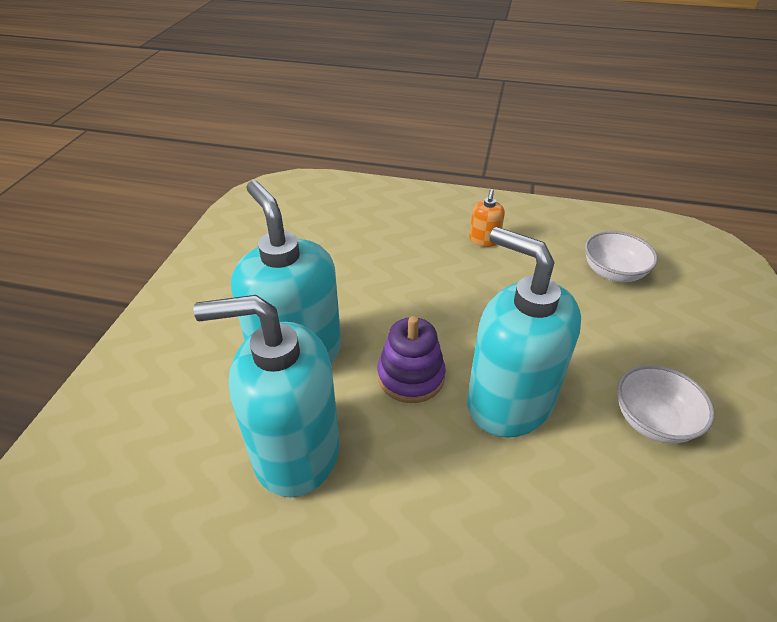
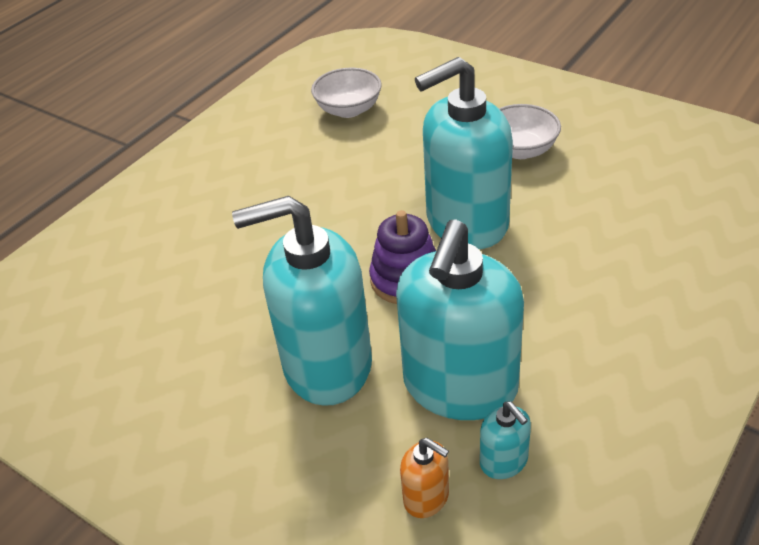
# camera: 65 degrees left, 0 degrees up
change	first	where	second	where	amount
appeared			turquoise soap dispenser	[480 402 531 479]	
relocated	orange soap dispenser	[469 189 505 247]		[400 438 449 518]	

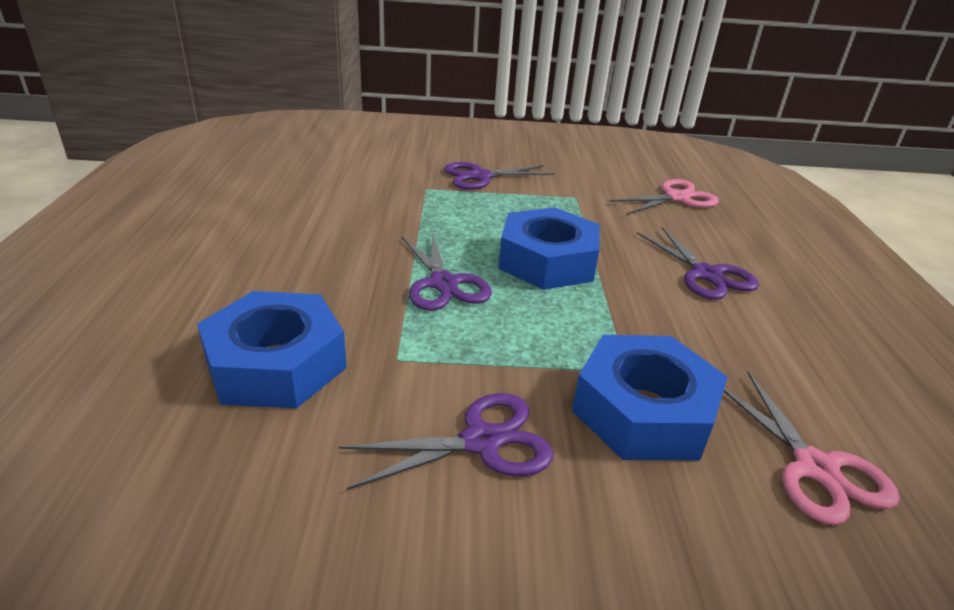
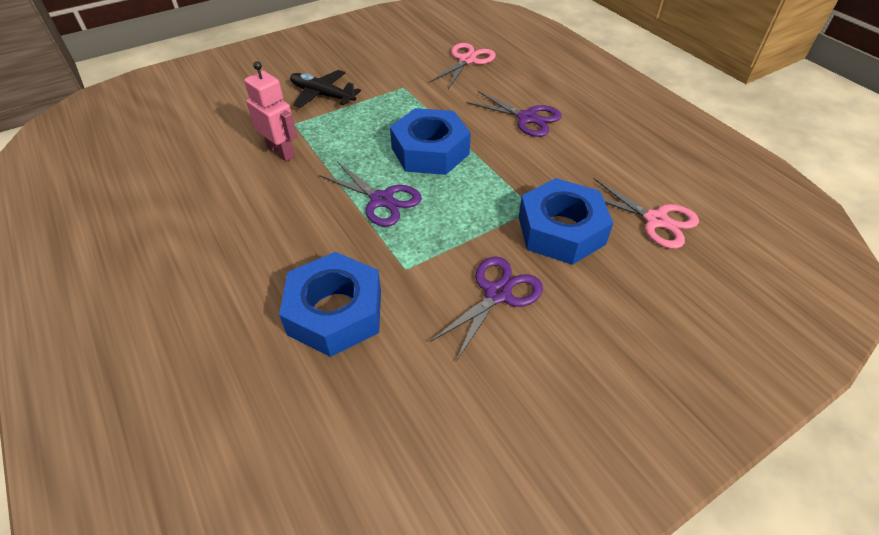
# camera: 30 degrees left, 15 degrees up
change	first	where	second	where	amount
appeared			pink robot	[244 61 297 162]	
exchanged	purple scissors	[444 162 554 190]	black plane	[290 70 361 108]	

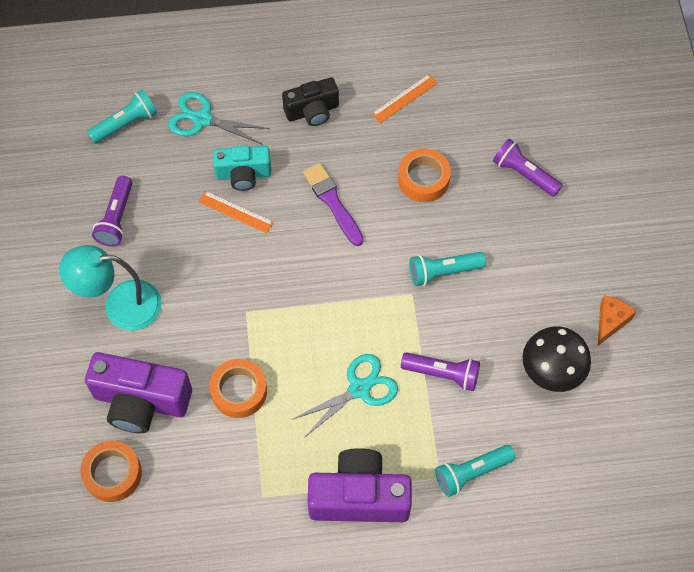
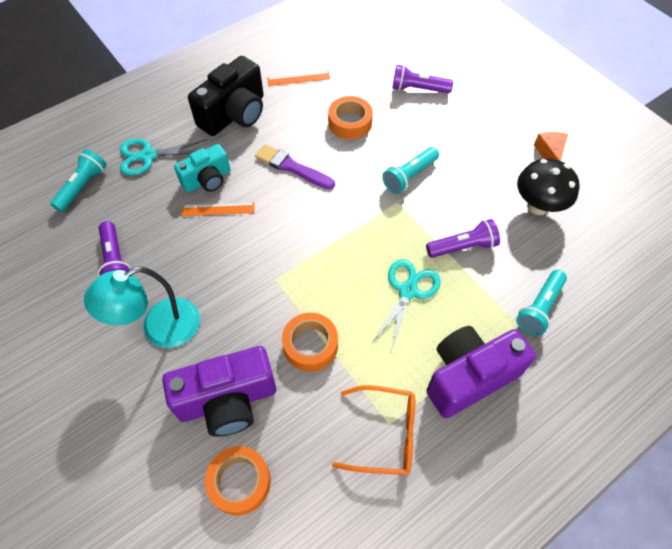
# camera: 30 degrees left, 5 degrees down
change	first	where	second	where	amount
appeared			orange glasses	[332 385 415 475]	
spun	orange ruler	[372 74 437 123]		[267 71 330 86]	60 degrees clockwise
size	black camera	[282 77 339 126]		[188 56 264 136]	x1.59

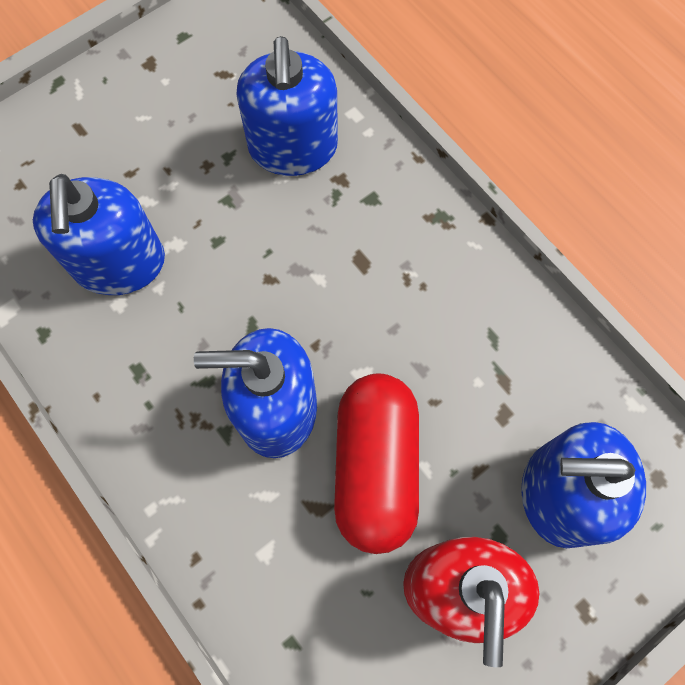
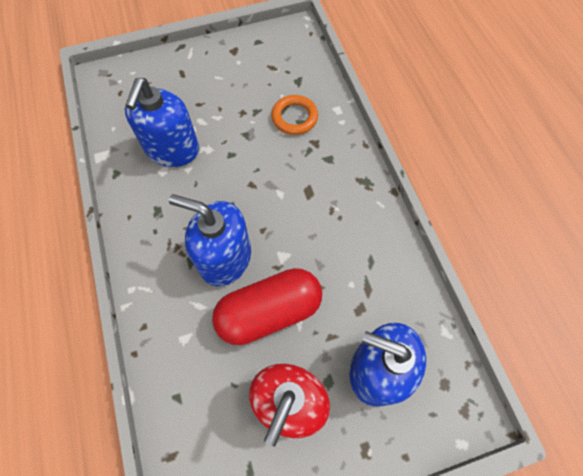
# camera: 20 degrees right, 5 degrees down
change	first	where	second	where	amount
exchanged	blue soap dispenser	[236 36 338 176]	orange ring	[271 95 318 135]	
spun	red capsule	[334 374 419 554]		[212 268 322 345]	45 degrees clockwise

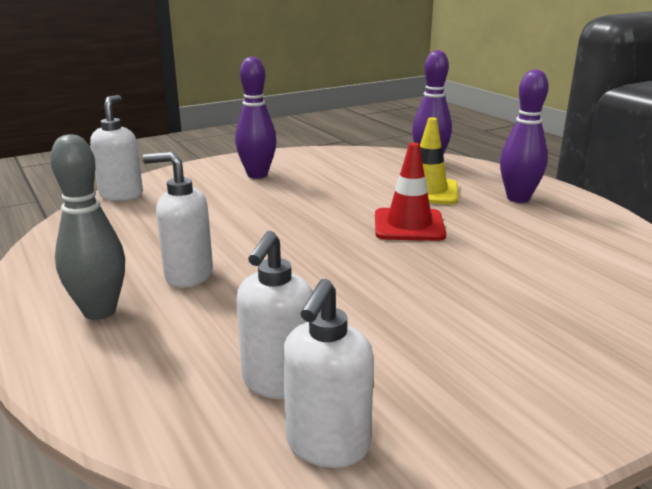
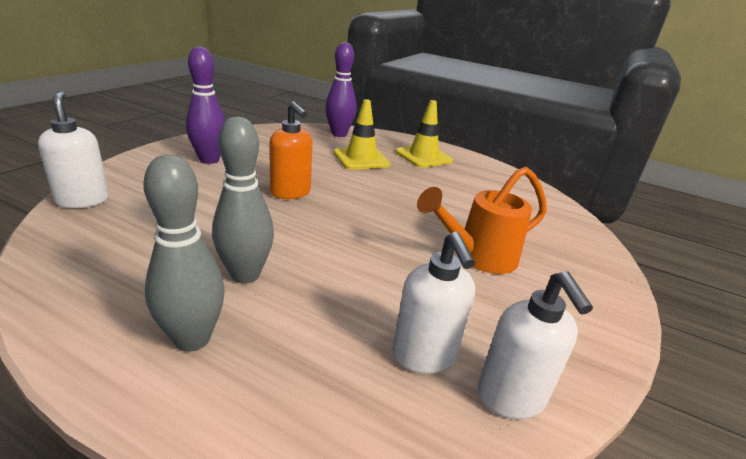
# camera: 35 degrees left, 5 degrees up
change	first	where	second	where	amount
missing	red traffic cone	[375 143 446 241]			
appeared			orange soap dispenser	[269 101 312 199]	
appeared			orange watering can	[417 167 547 274]	
exchanged	white soap dispenser	[142 152 213 288]	grey bowling pin	[212 117 274 284]	
exchanged	purple bowling pin	[500 69 549 203]	yellow traffic cone	[395 100 453 168]	

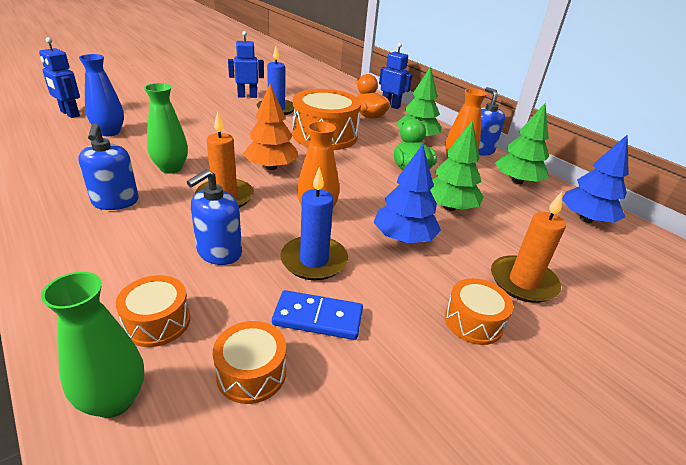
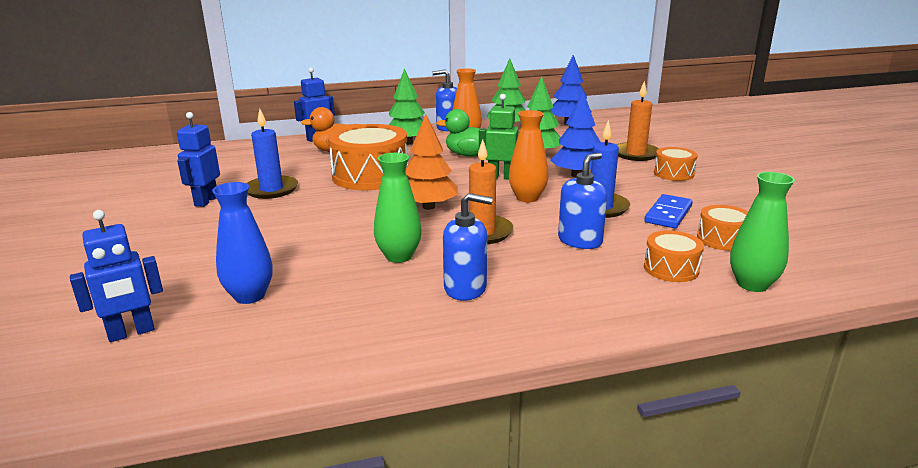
# camera: 65 degrees left, 10 degrees down
change	first	where	second	where	amount
appeared			green robot	[479 94 520 179]	
spun	blue soap dispenser	[187 169 242 265]		[558 153 607 249]	105 degrees counterclockwise

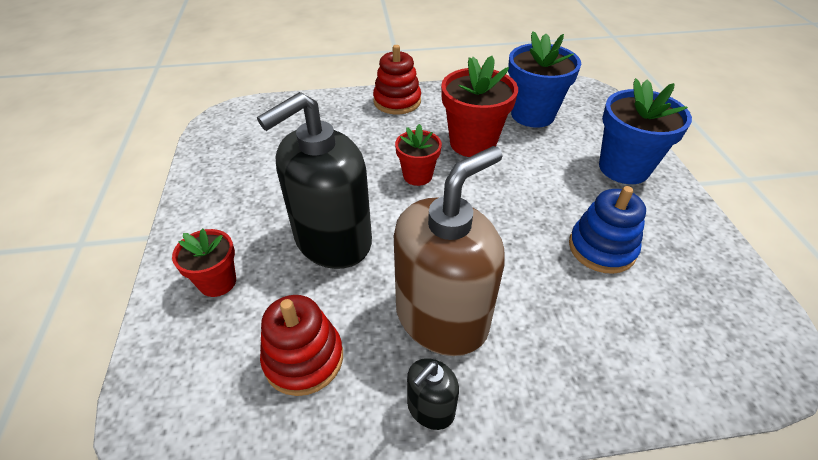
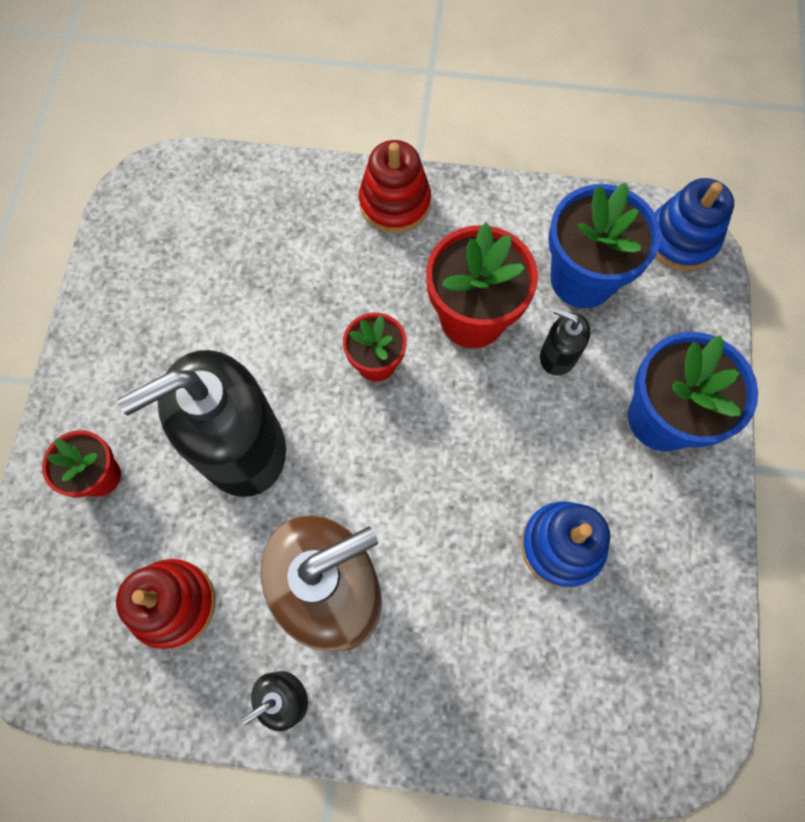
# camera: 15 degrees right, 25 degrees up
change	first	where	second	where	amount
appeared			black soap dispenser	[540 307 591 375]	
appeared			blue stacking toy	[655 178 734 271]	

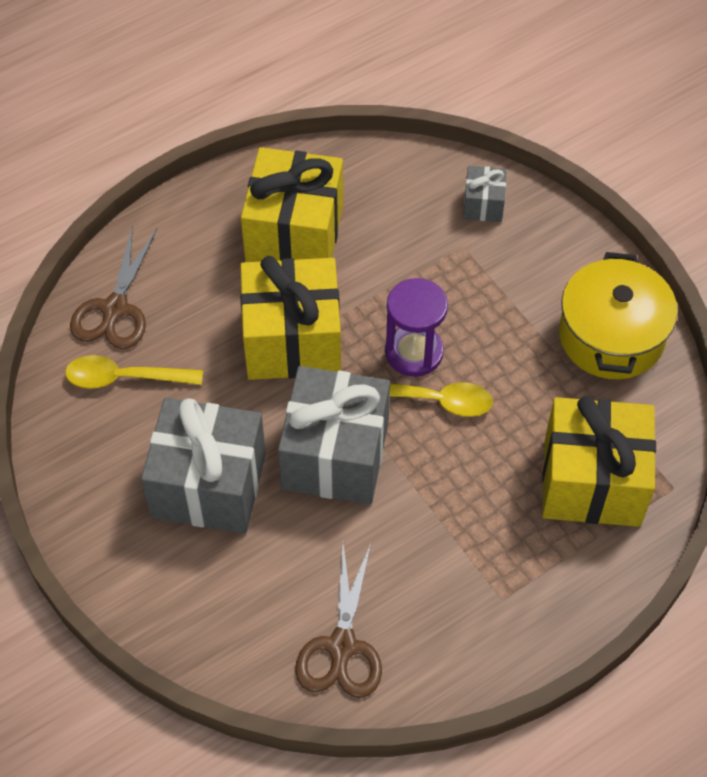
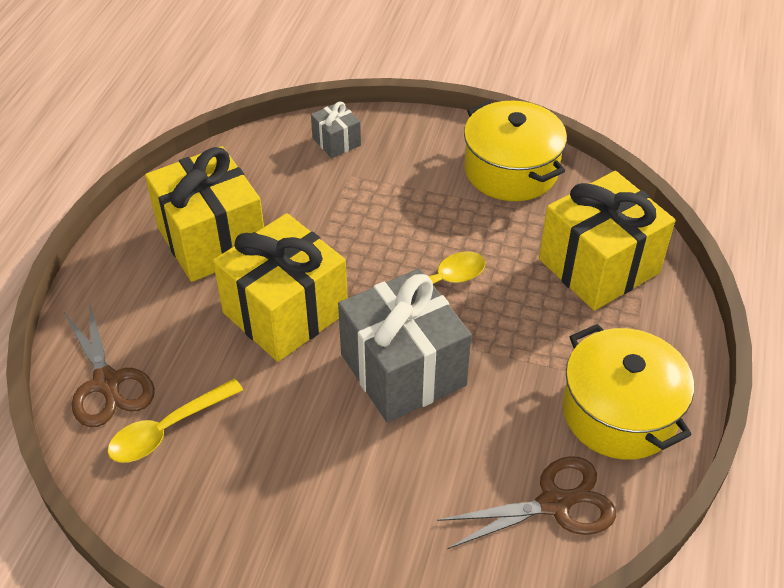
# camera: 40 degrees left, 10 degrees down
change	first	where	second	where	amount
missing	grey gift	[141 398 266 533]			
missing	purple hourglass	[385 278 448 377]			
appeared			yellow pot	[563 324 694 460]	
spun	brown scissors	[295 543 382 698]		[437 456 616 549]	75 degrees counterclockwise

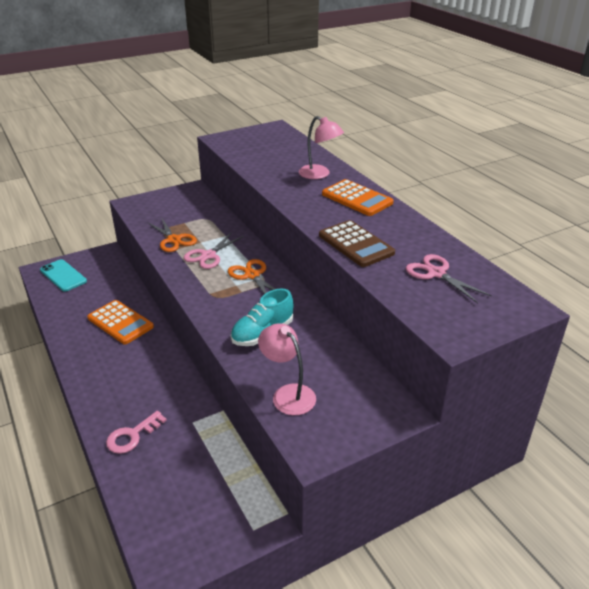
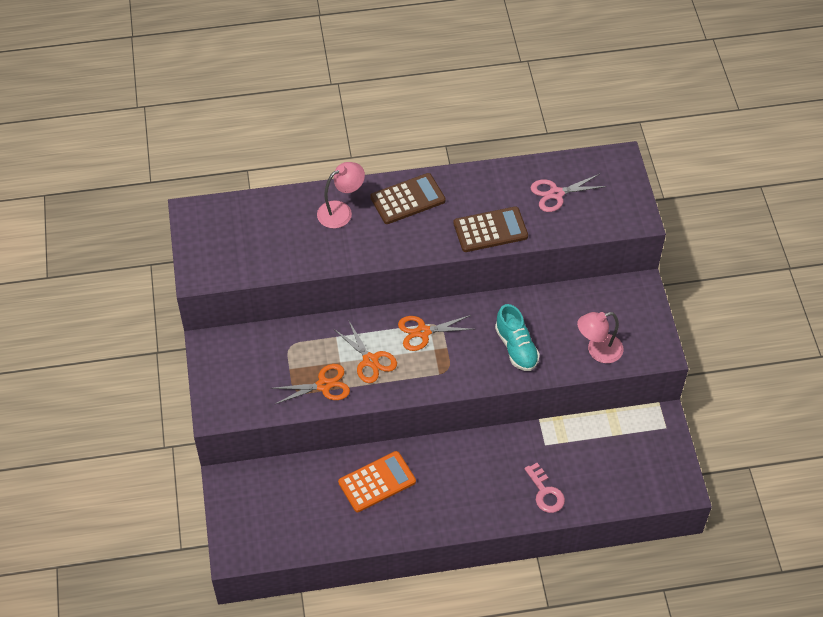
# camera: 70 degrees left, 20 degrees up
change	first	where	second	where	amount
missing	turquoise phone	[40 259 87 291]			
colour	pink scissors	[184 232 244 269]	orange scissors	[335 321 397 383]	
colour	orange calculator	[322 179 393 216]	brown calculator	[370 173 446 224]	

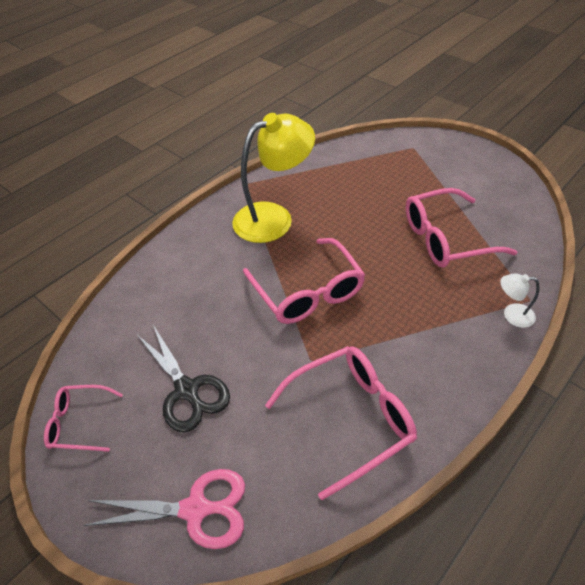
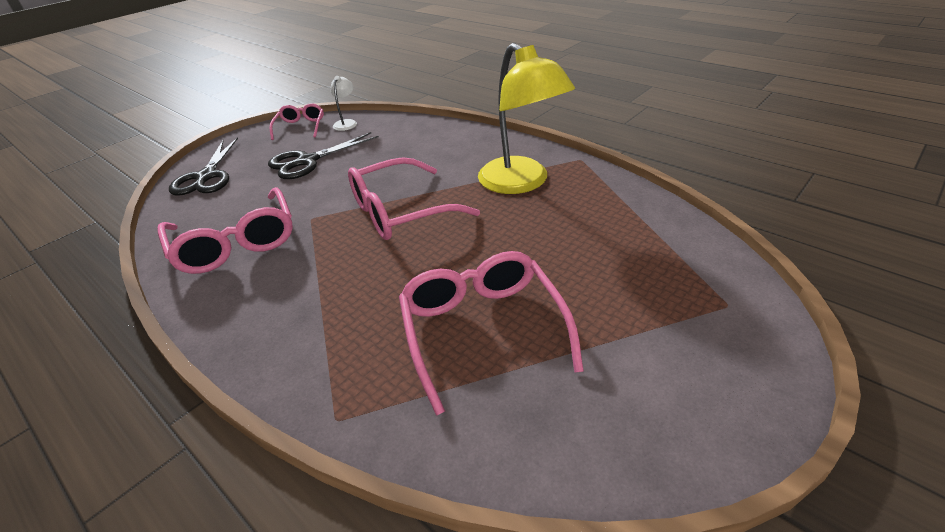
# camera: 90 degrees right, 10 degrees down
change	first	where	second	where	amount
relocated	white lamp	[500 273 540 328]		[331 76 357 131]	
colour	pink scissors	[84 469 245 549]	black scissors	[169 137 238 196]	

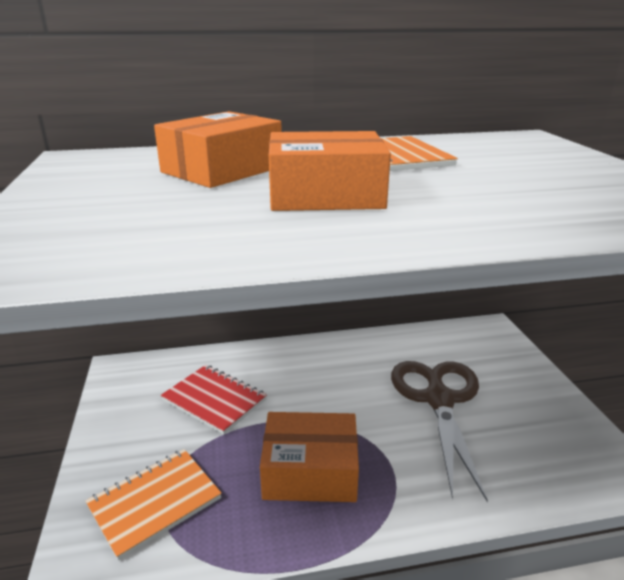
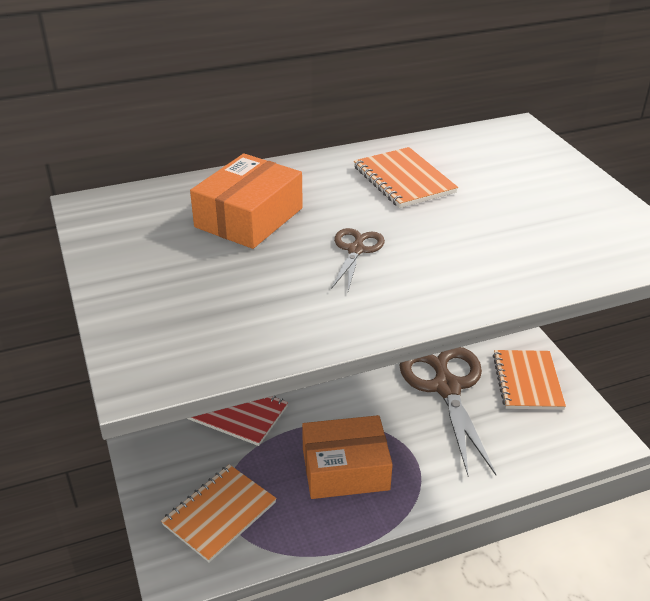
# camera: 10 degrees left, 10 degrees up
change	first	where	second	where	amount
appeared			orange notebook	[493 350 566 410]	
exchanged	orange box	[269 131 391 211]	brown scissors	[331 228 385 291]	

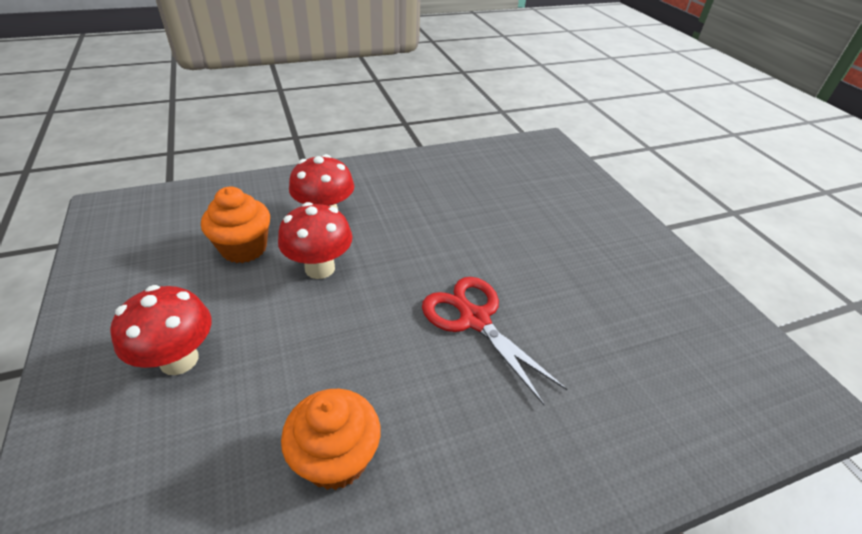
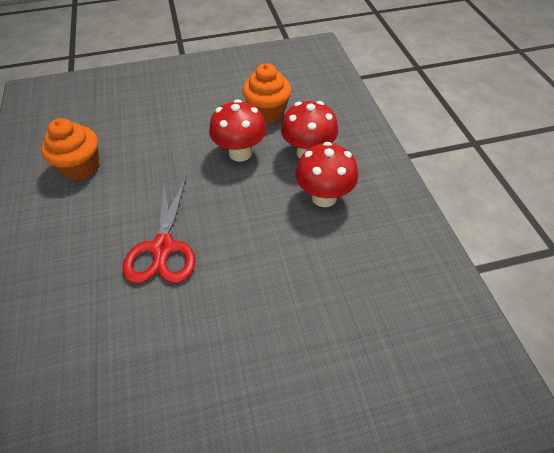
# camera: 100 degrees right, 10 degrees up
change	first	where	second	where	amount
relocated	red mushroom	[110 285 212 375]		[295 142 358 207]	
spun	red scissors	[422 277 567 406]		[122 177 195 284]	120 degrees clockwise

